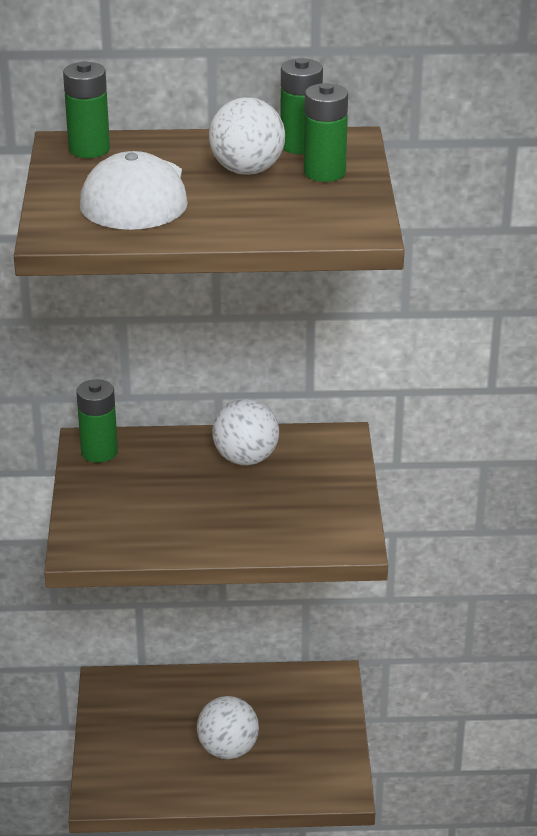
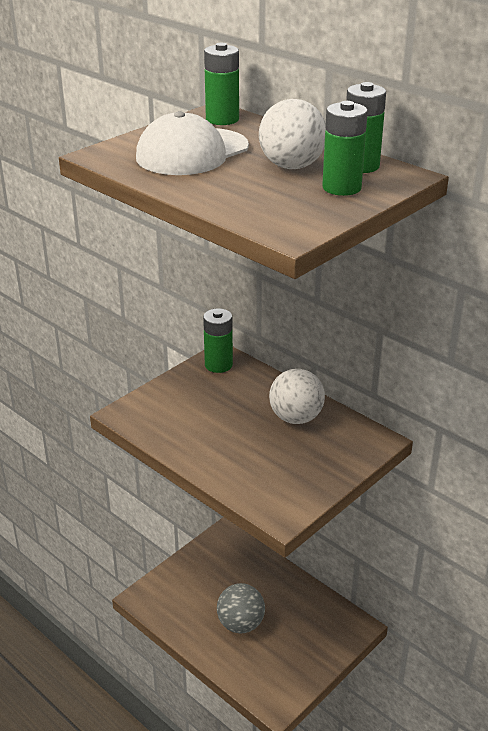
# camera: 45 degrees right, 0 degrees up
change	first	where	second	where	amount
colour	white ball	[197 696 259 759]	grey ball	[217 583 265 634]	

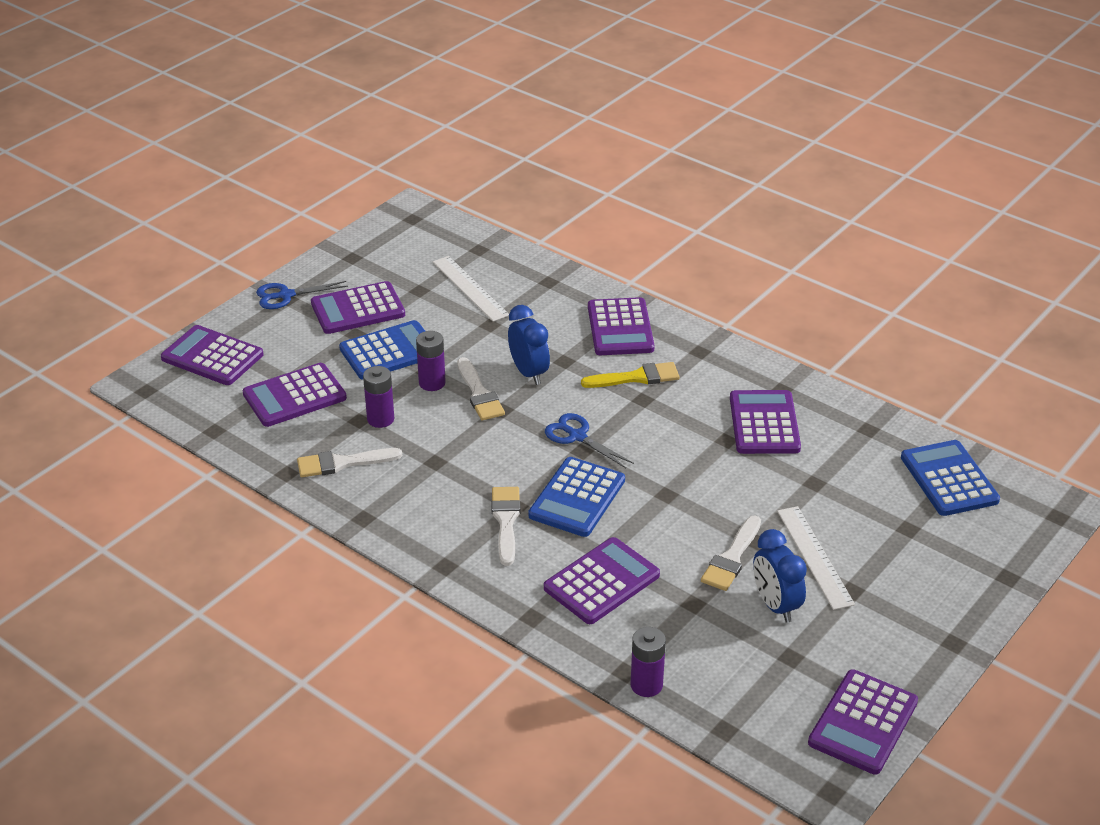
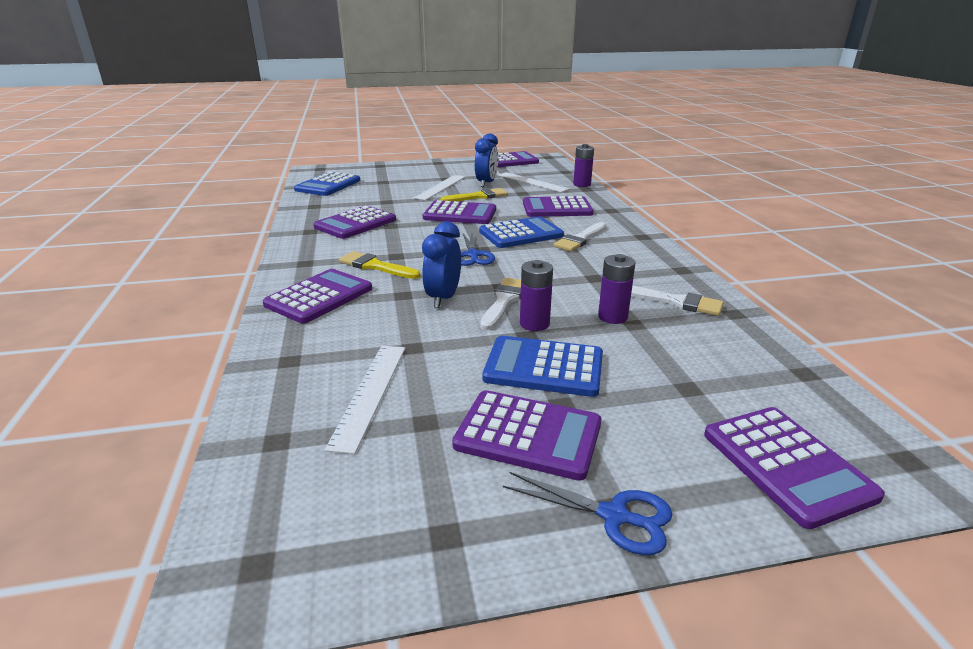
# camera: 140 degrees left, 10 degrees down
change	first	where	second	where	amount
appeared			white ruler	[498 172 570 192]	
relocated	purple calculator	[243 363 347 427]		[423 200 496 224]	
colour	white brush	[701 515 761 591]	yellow brush	[440 188 508 201]	

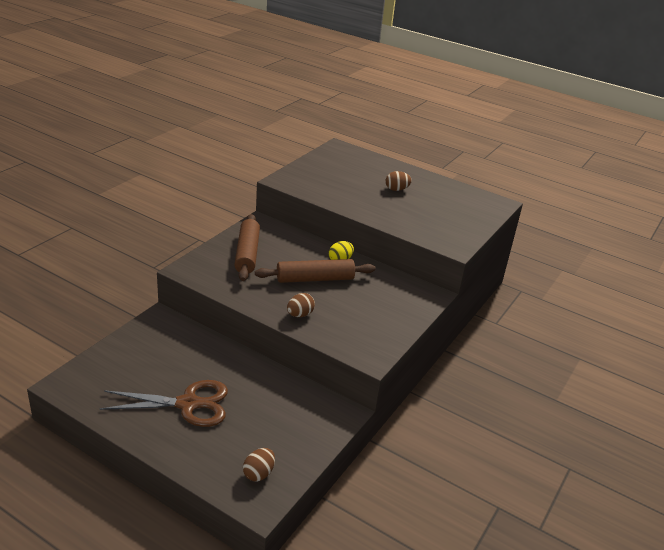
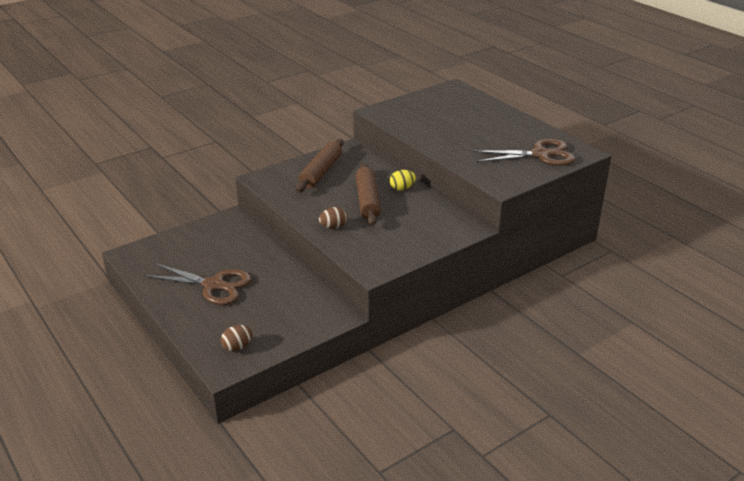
# camera: 25 degrees right, 0 degrees up
change	first	where	second	where	amount
missing	brown egg	[385 171 412 191]			
appeared			brown scissors	[472 139 575 166]	
spun	brown rolling pin	[255 259 376 283]		[356 163 381 226]	75 degrees clockwise

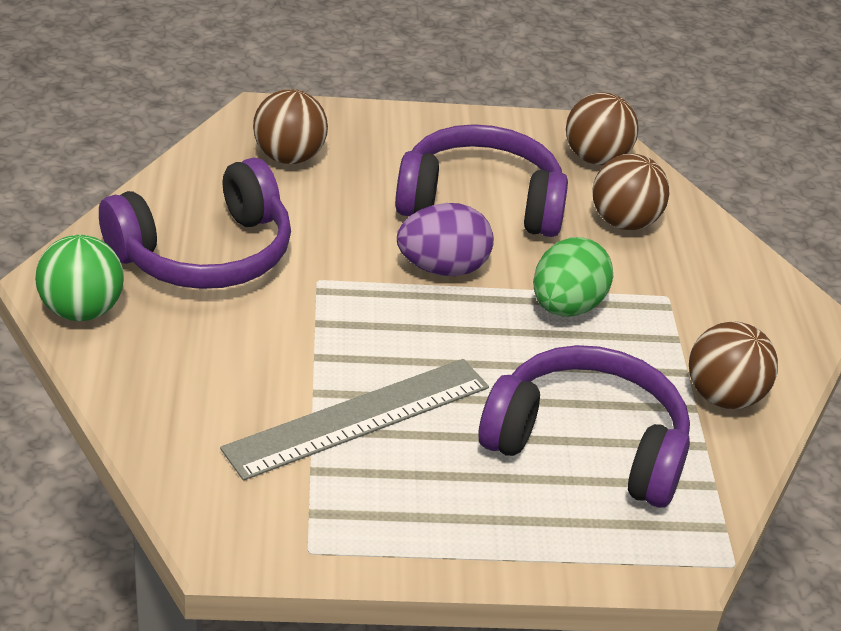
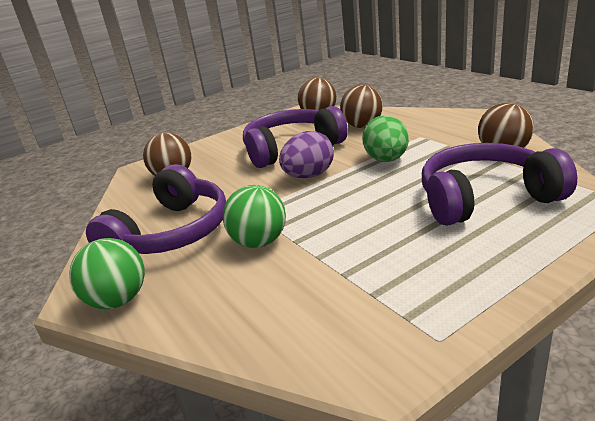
# camera: 25 degrees left, 10 degrees down
change	first	where	second	where	amount
missing	grey ruler	[220 359 489 481]			
appeared			green ball	[223 185 286 248]	

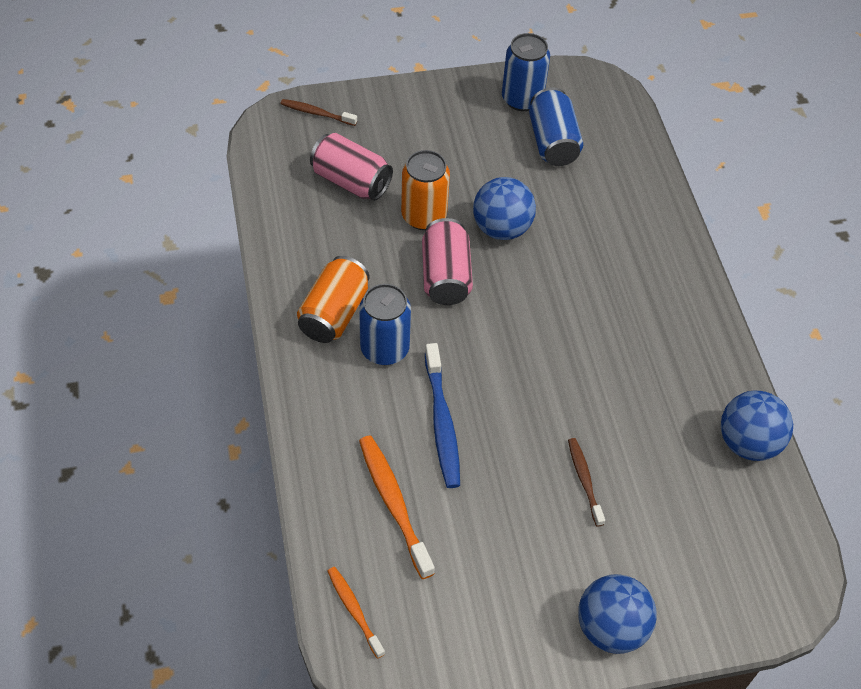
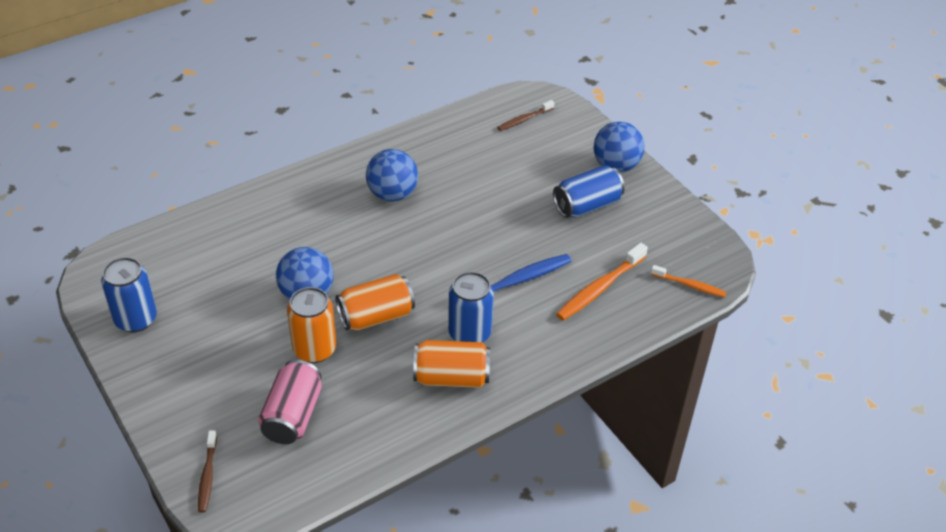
# camera: 110 degrees left, 10 degrees down
change	first	where	second	where	amount
relocated	blue can	[529 87 583 166]		[553 165 625 218]	
relocated	brown toothbrush	[568 438 605 527]		[497 100 554 131]	
relocated	blue ball	[721 391 793 461]		[366 149 418 202]	
colour	pink can	[422 218 473 305]	orange can	[335 274 415 331]	
spun	orange toothbrush	[328 567 385 659]		[651 265 727 297]	105 degrees counterclockwise

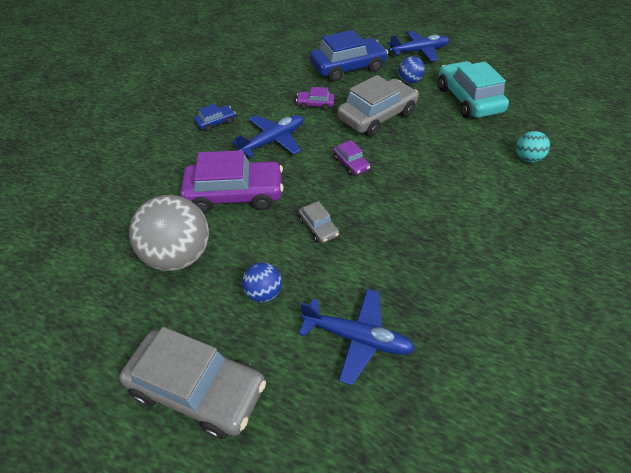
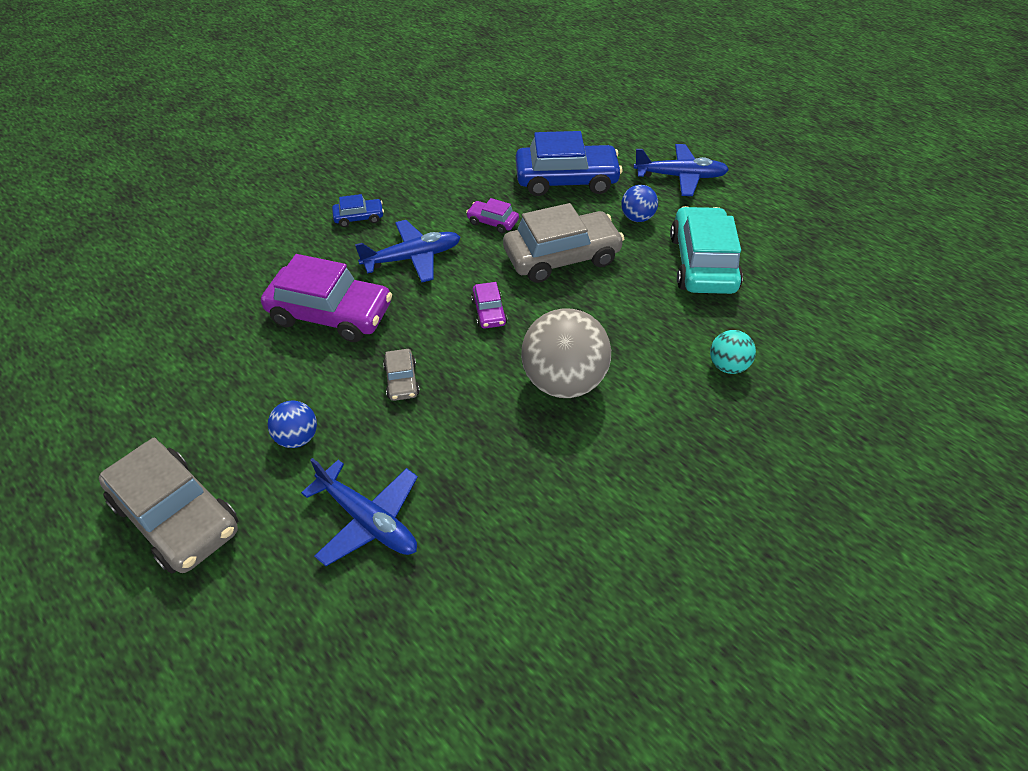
# camera: 20 degrees right, 0 degrees up
change	first	where	second	where	amount
relocated	grey ball	[129 195 209 271]		[521 308 611 398]	

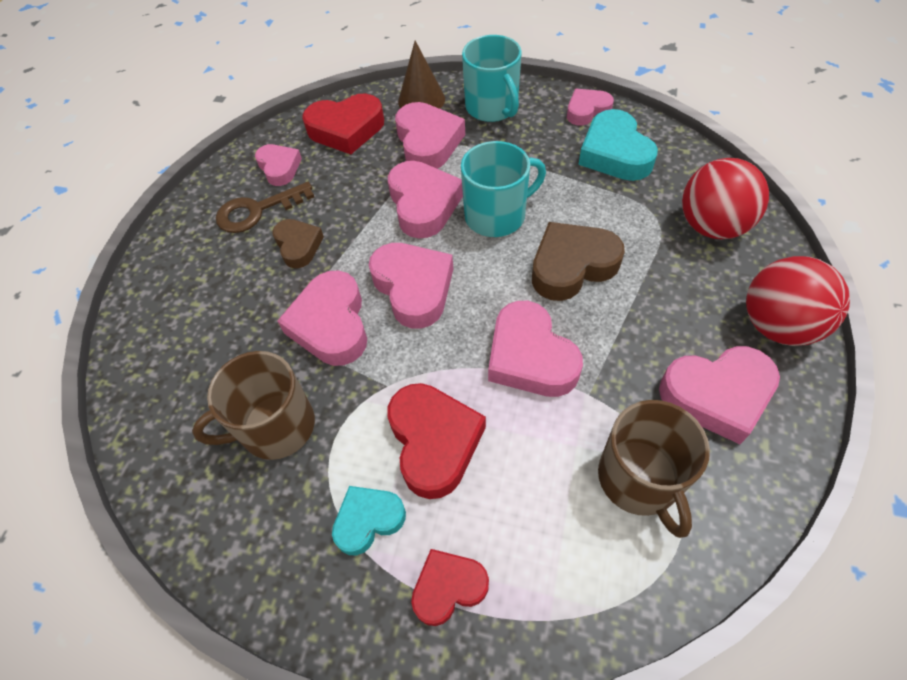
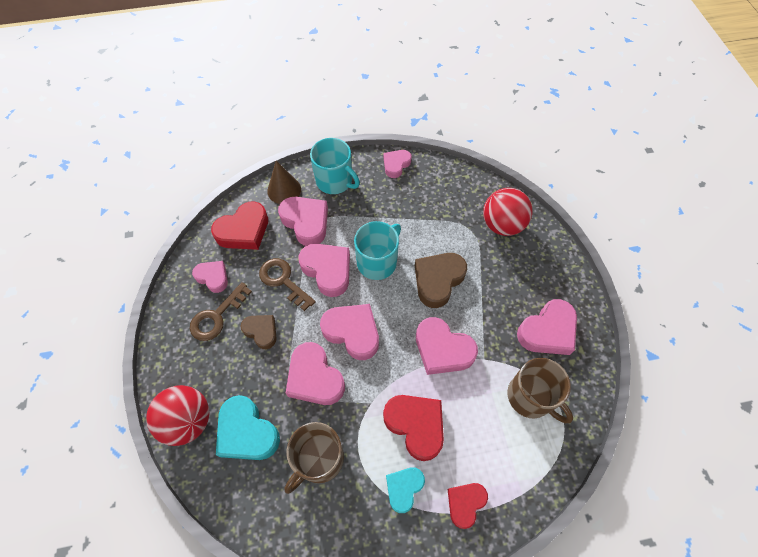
# camera: 30 degrees left, 5 degrees up
change	first	where	second	where	amount
appeared			brown key	[259 258 316 311]	
relocated	turquoise heart	[578 109 658 181]		[216 395 280 460]	
relocated	red ball	[746 256 850 346]		[146 385 209 446]	

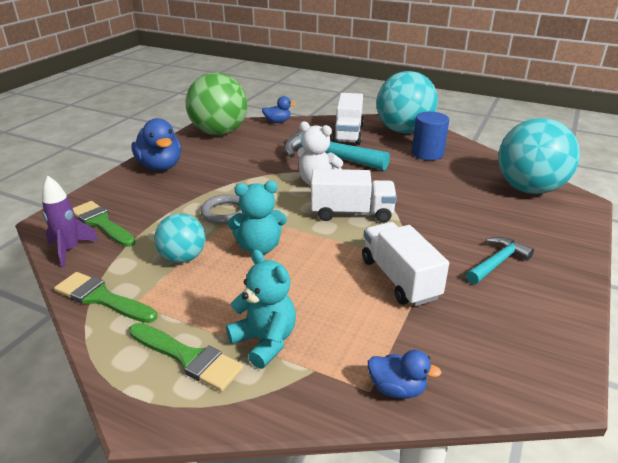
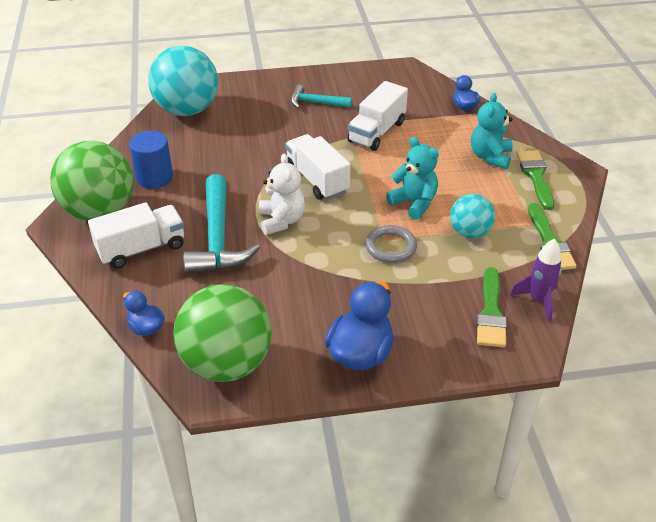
# camera: 125 degrees left, 10 degrees up
change	first	where	second	where	amount
colour	turquoise ball	[376 71 438 133]	green ball	[50 141 134 221]	

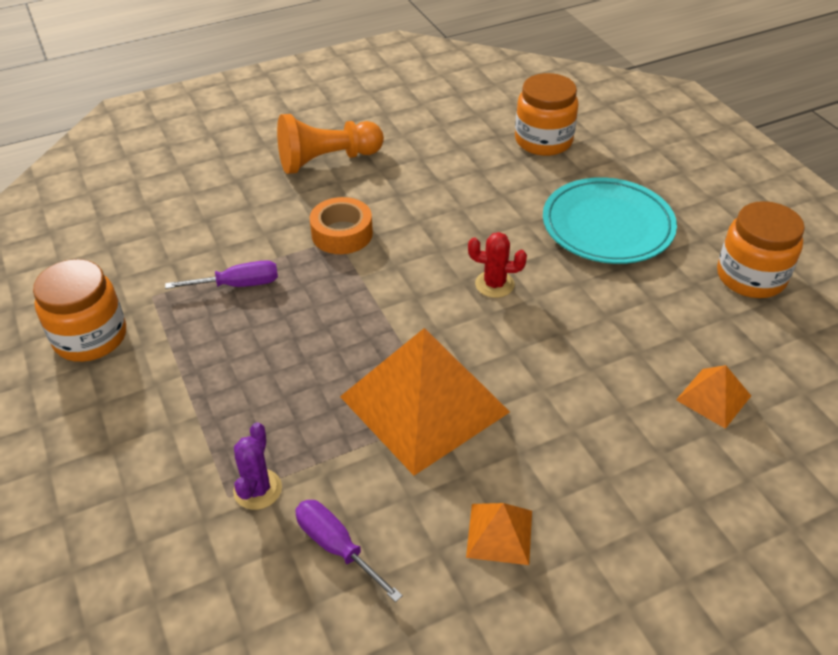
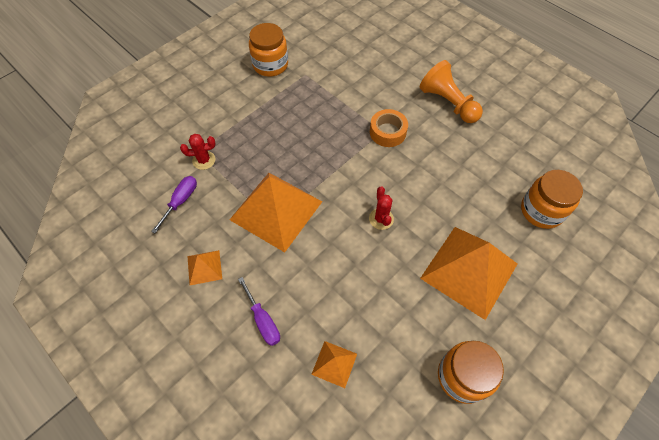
# camera: 70 degrees right, 15 degrees up
change	first	where	second	where	amount
relocated	purple screwdriver	[165 260 278 289]		[238 277 280 346]	
exchanged	turquoise plate	[543 177 677 264]	orange pyramid	[420 227 517 320]	
colour	purple cactus	[233 422 282 510]	red cactus	[180 134 216 170]	

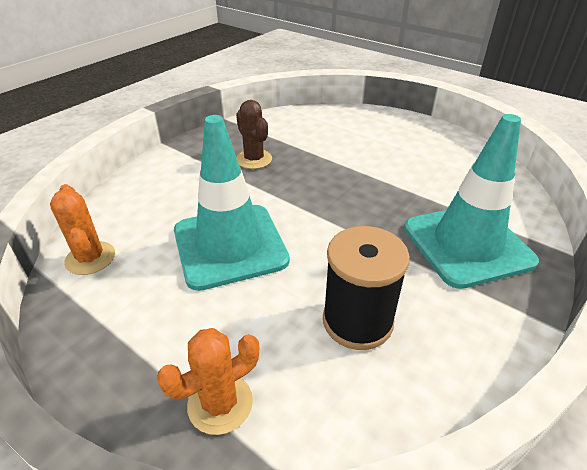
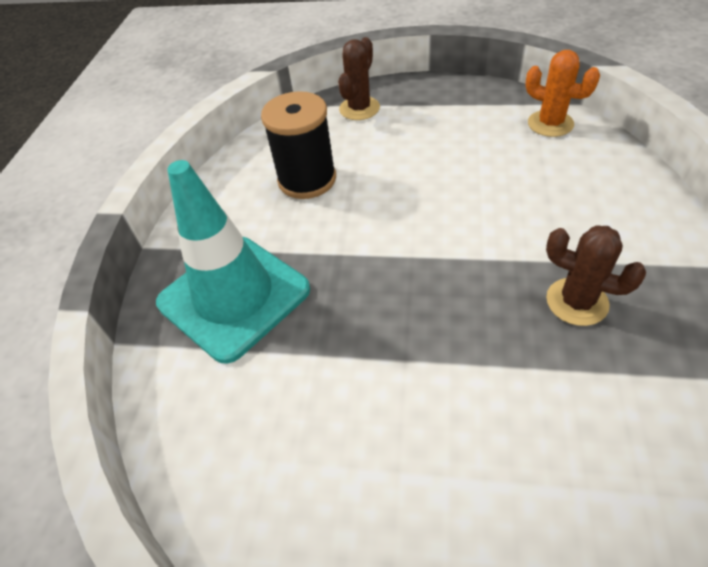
# camera: 155 degrees right, 10 degrees up
change	first	where	second	where	amount
missing	turquoise traffic cone	[174 115 290 291]			
colour	orange cactus	[157 328 259 435]	brown cactus	[338 37 380 120]	

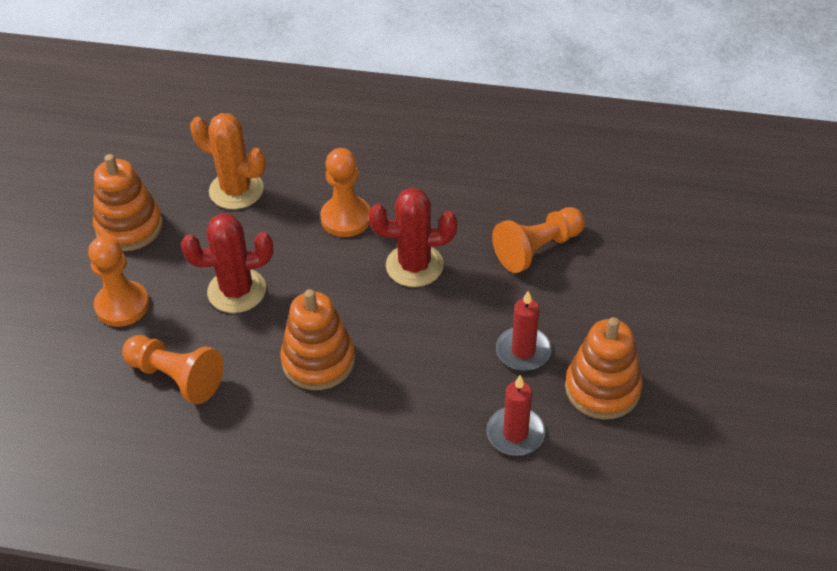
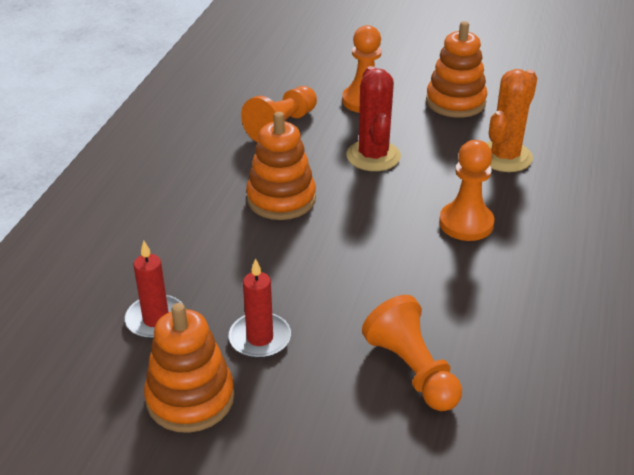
# camera: 95 degrees right, 10 degrees down
change	first	where	second	where	amount
missing	red cactus	[369 188 457 287]			

